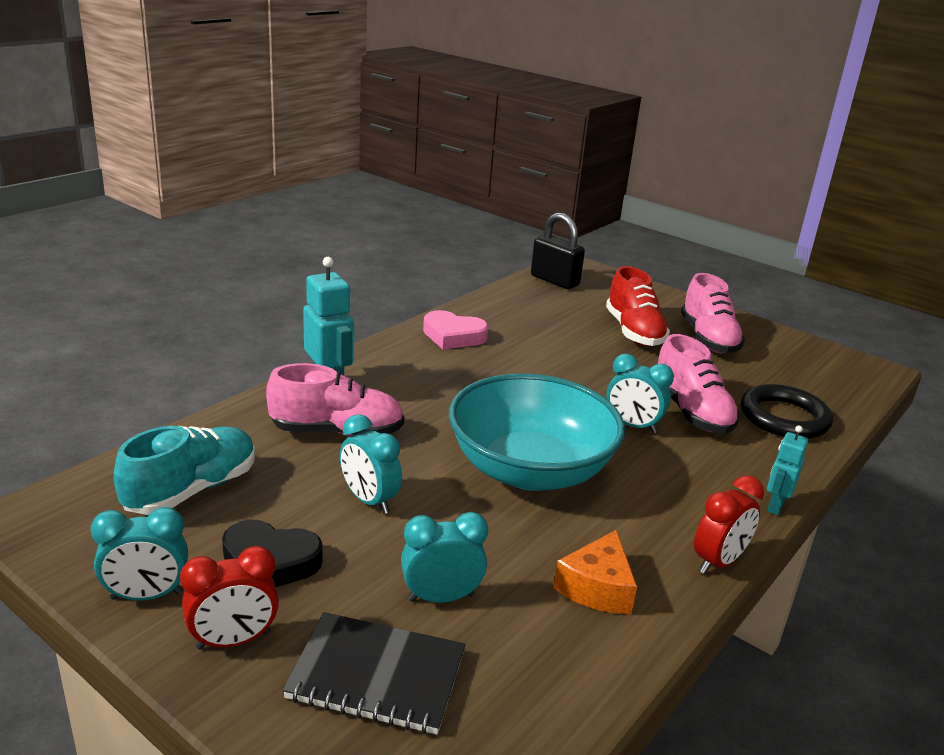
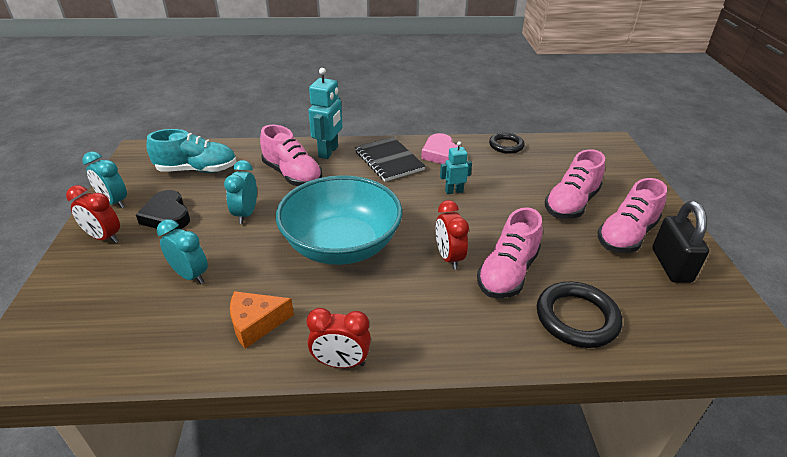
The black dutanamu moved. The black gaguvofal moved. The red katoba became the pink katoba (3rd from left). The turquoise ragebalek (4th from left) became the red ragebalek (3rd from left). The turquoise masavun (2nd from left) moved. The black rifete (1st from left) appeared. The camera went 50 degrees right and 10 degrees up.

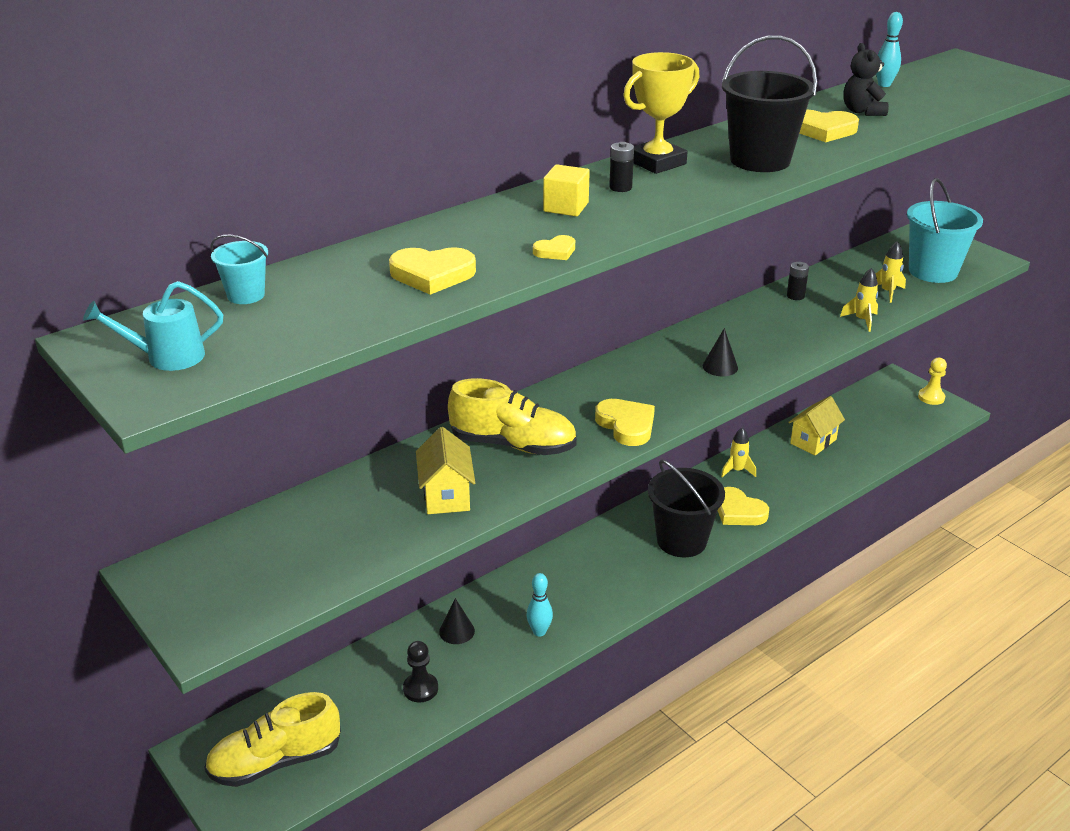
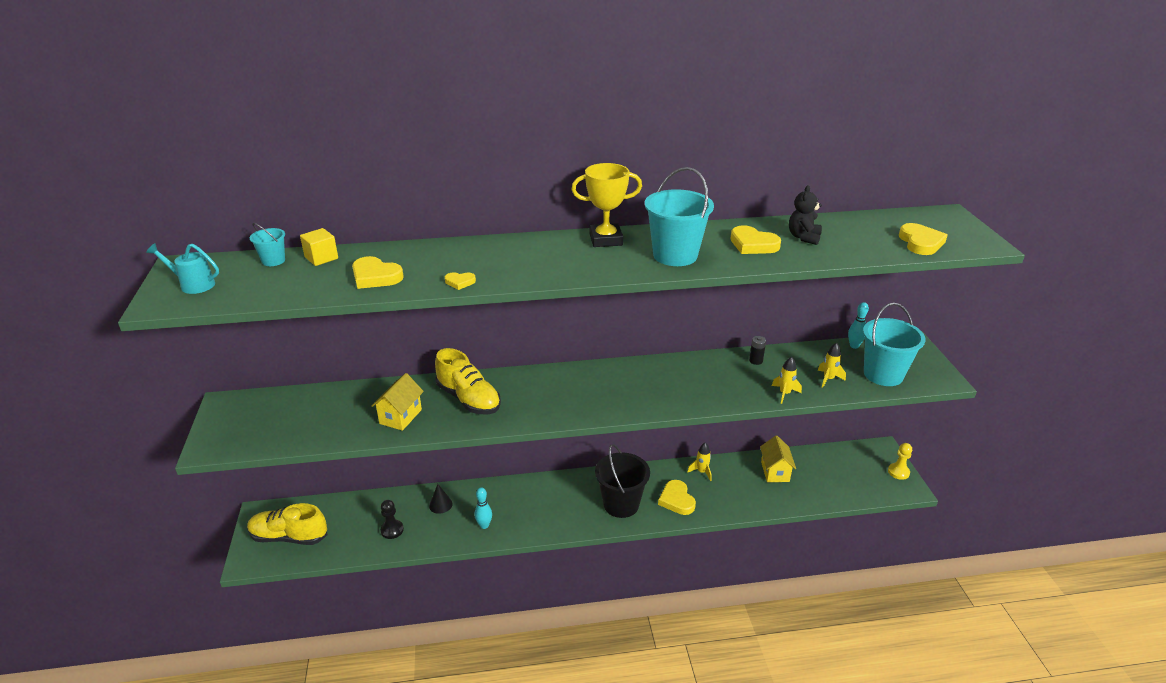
The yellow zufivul moved. The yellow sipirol (3rd from left in the first image) moved. The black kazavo (1st from left) disappeared. The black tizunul (2nd from left) disappeared. The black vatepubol (2nd from left) became the turquoise vatepubol (2nd from left). The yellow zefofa (2nd from left) turned 75 degrees counterclockwise. The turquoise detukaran (2nd from left) moved. The camera went 30 degrees right and 0 degrees up.

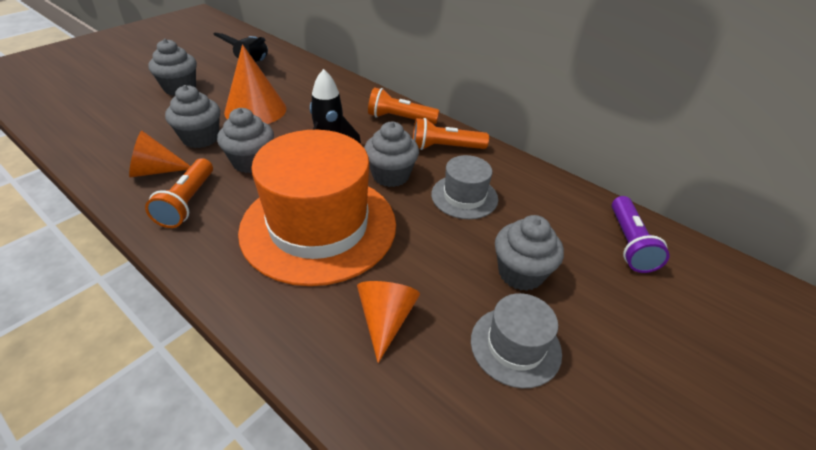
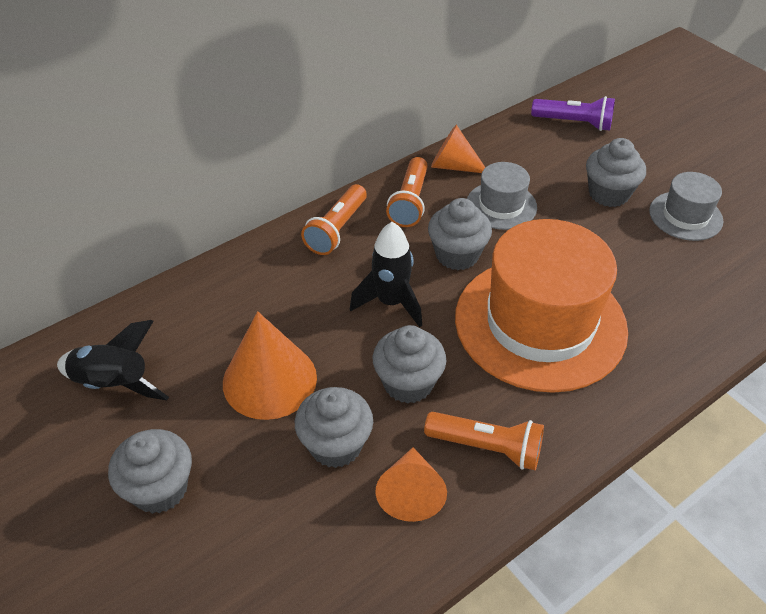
The orange tizunul (3rd from left) moved. The camera went 75 degrees left and 5 degrees up.

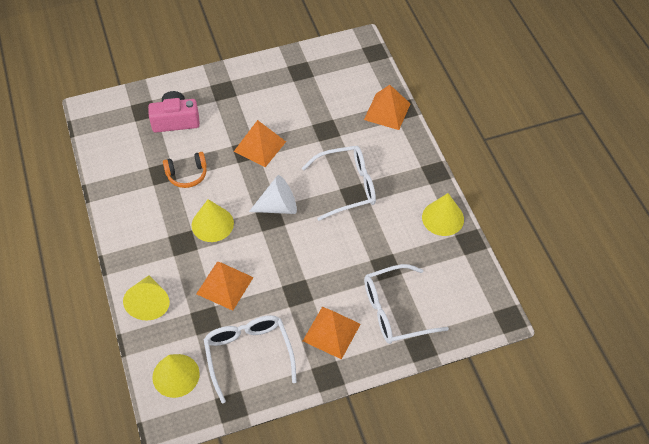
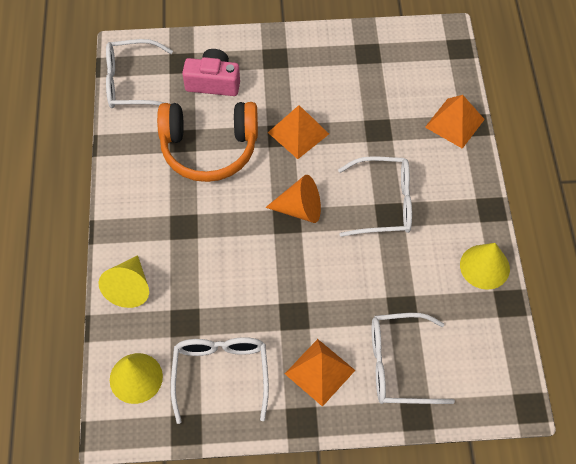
The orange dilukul changed to 2.05 times the size. The yellow tizunul (3rd from left) disappeared. The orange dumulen (1st from left) disappeared. The white tizunul became the orange tizunul. The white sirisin (1st from left) appeared. The camera went 15 degrees right and 5 degrees up.

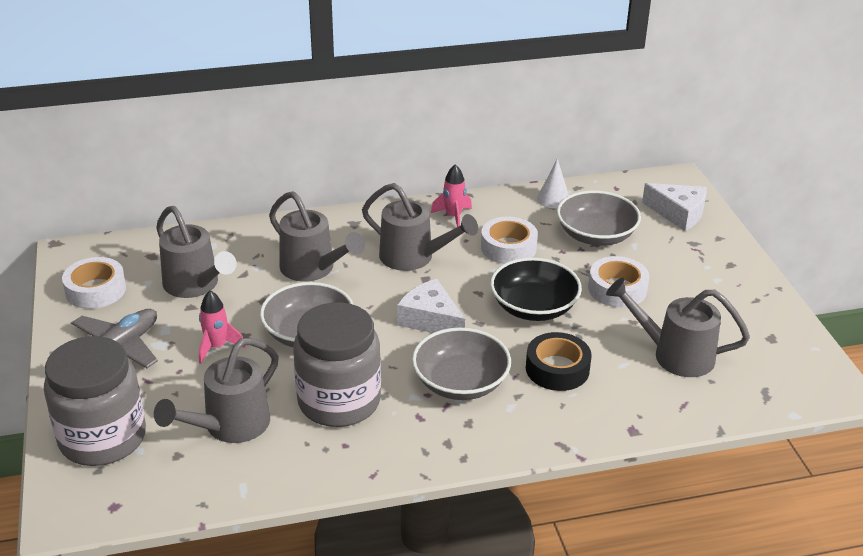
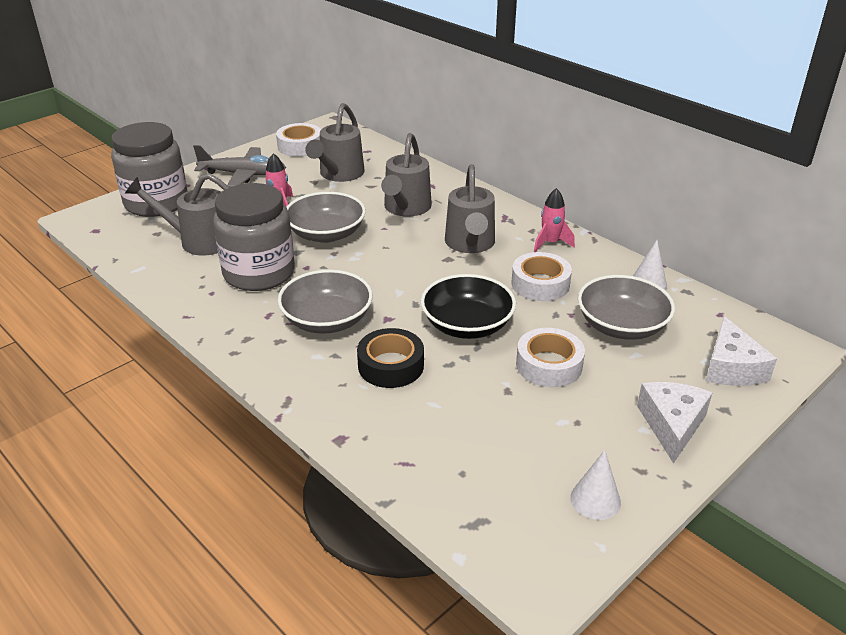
The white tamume (1st from left) moved. The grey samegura (5th from left) disappeared. The white tizunul (1st from left) appeared. The camera went 60 degrees right and 0 degrees up.

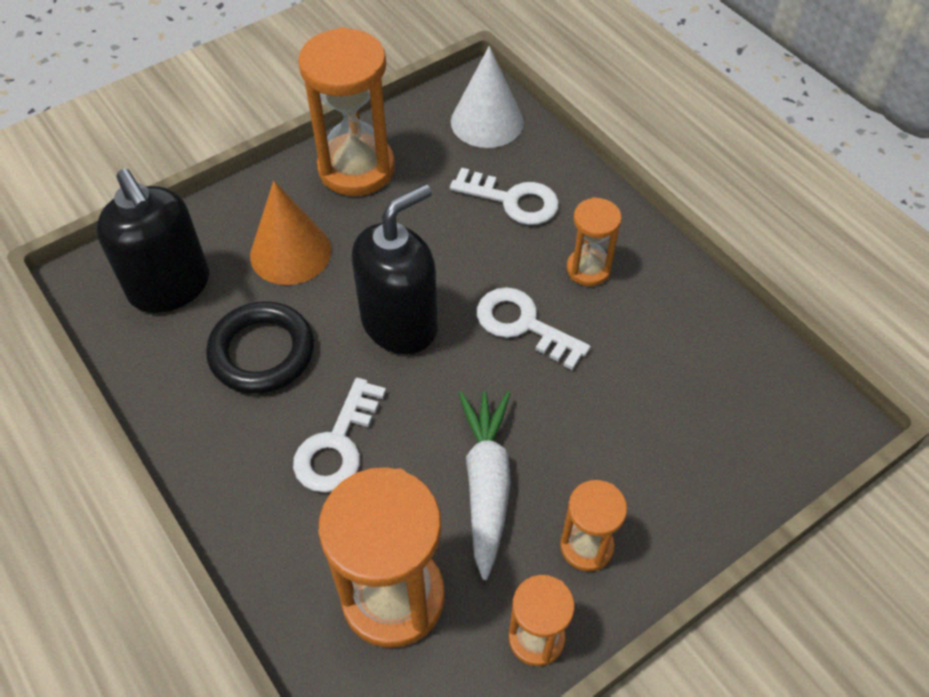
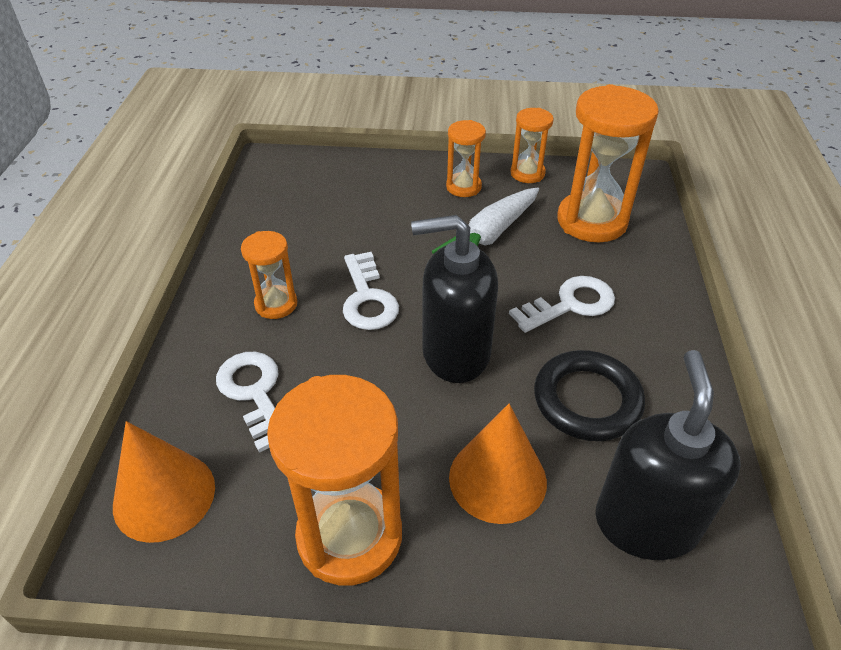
The white tizunul became the orange tizunul (1st from left). The camera went 140 degrees left and 10 degrees down.

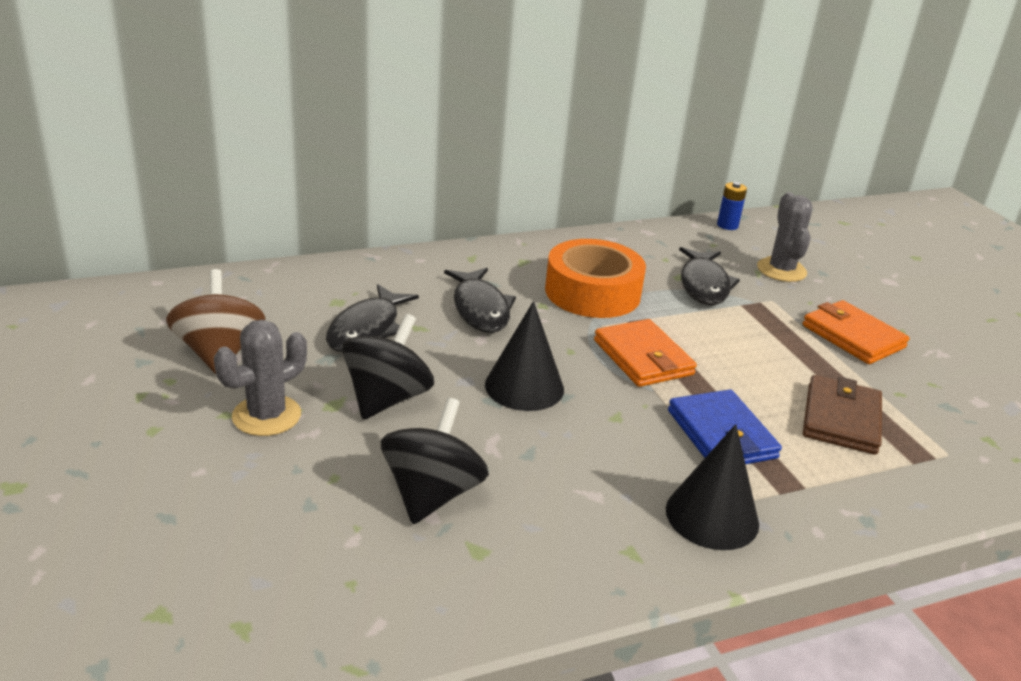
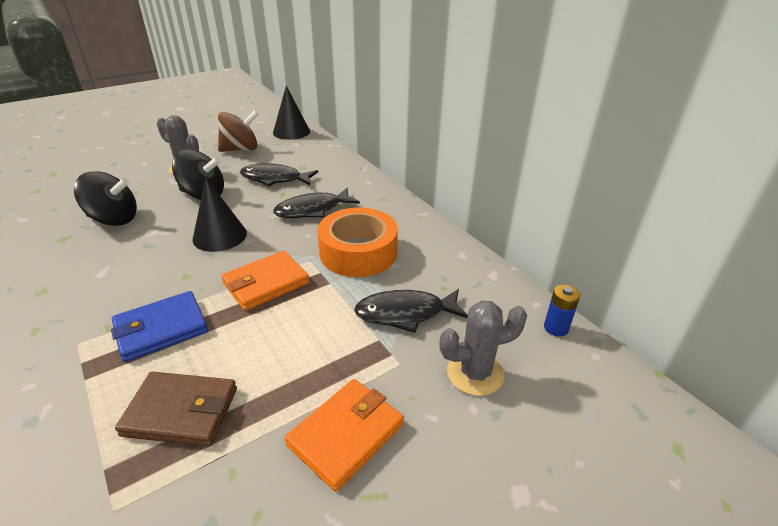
The black tizunul (2nd from left) moved. The camera went 80 degrees right and 5 degrees up.

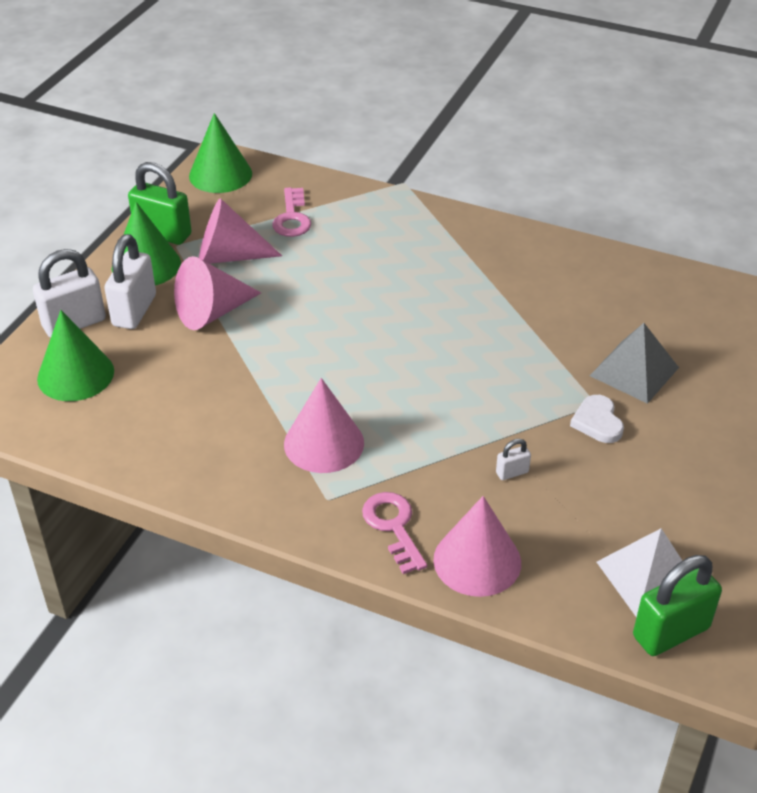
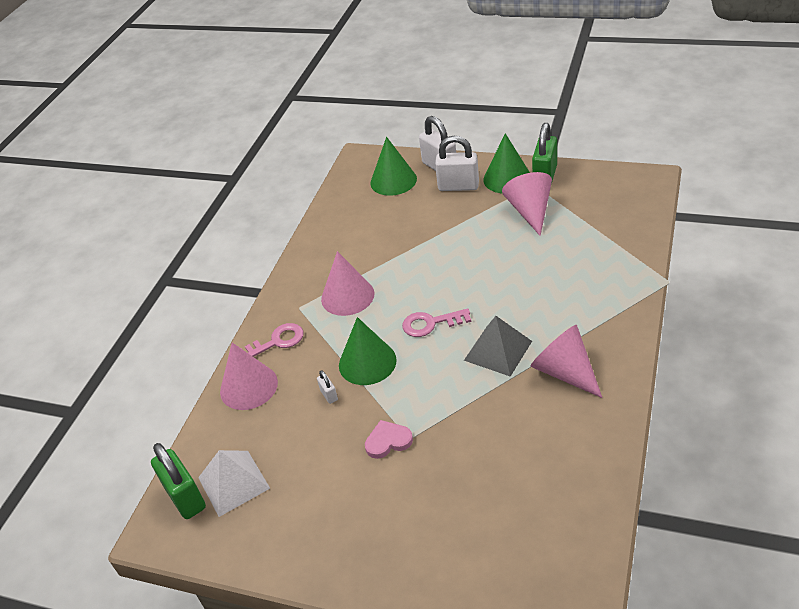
The pink tizunul (1st from left in the first image) moved. The green tizunul (3rd from left in the first image) moved. The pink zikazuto (1st from left in the first image) moved. The white sipirol became the pink sipirol. The grey dumulen moved. The camera went 90 degrees right and 0 degrees up.

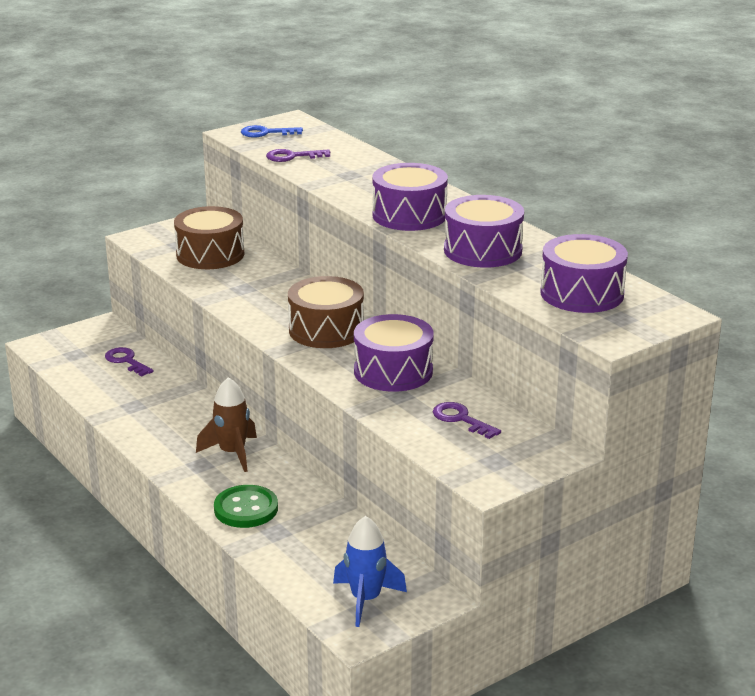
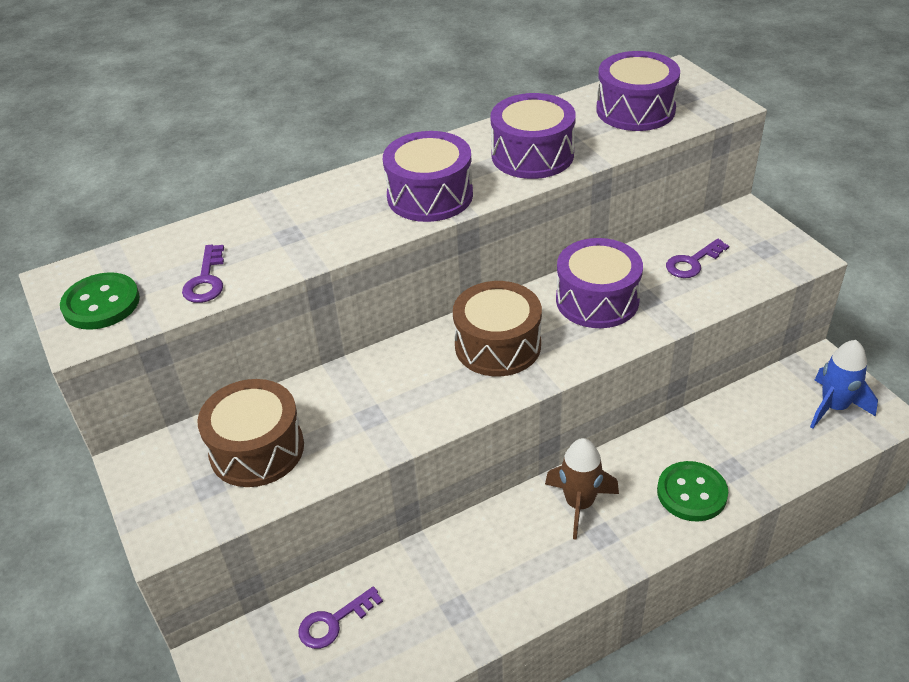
The blue zikazuto was replaced by the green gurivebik (1st from left). The camera went 80 degrees left and 15 degrees up.

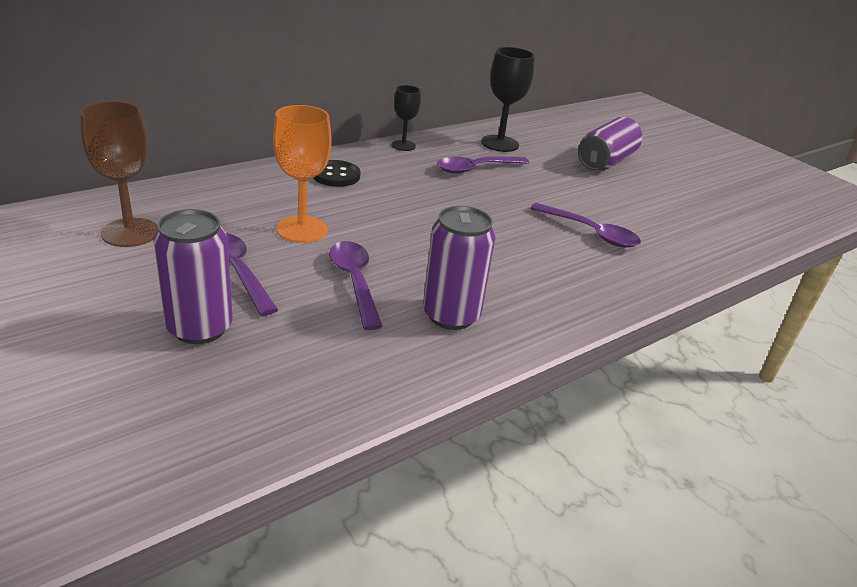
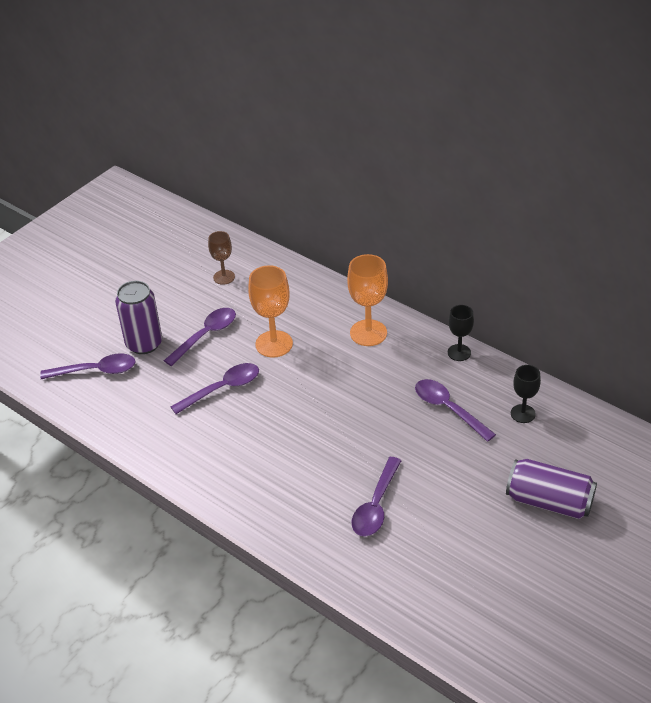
The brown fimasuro changed to 0.61 times the size. The black gurivebik was replaced by the orange fimasuro (2nd from left). The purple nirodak (2nd from left) disappeared. The black fimasuro (2nd from left) changed to 0.61 times the size. The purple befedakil (1st from left) appeared. The camera went 80 degrees right and 10 degrees up.

